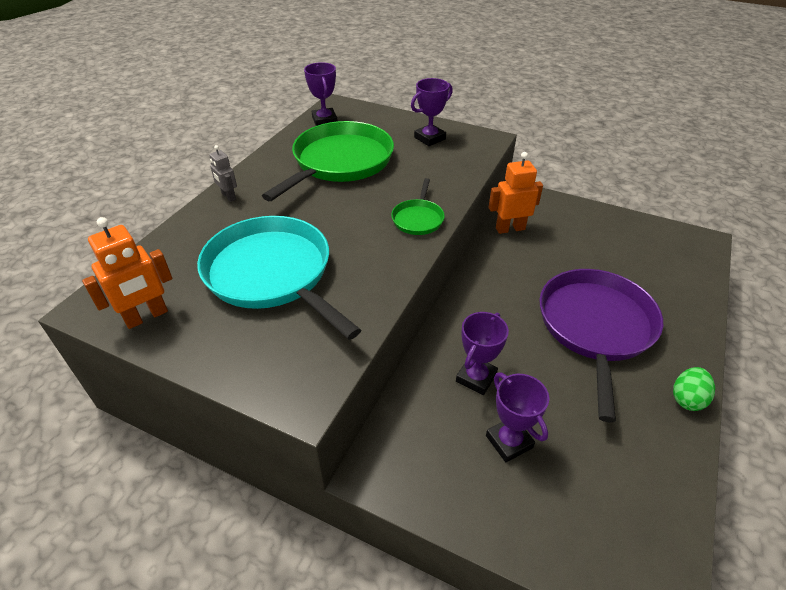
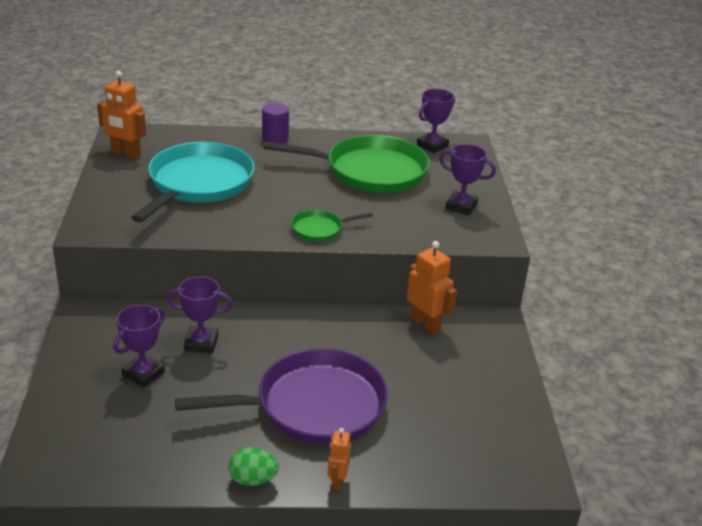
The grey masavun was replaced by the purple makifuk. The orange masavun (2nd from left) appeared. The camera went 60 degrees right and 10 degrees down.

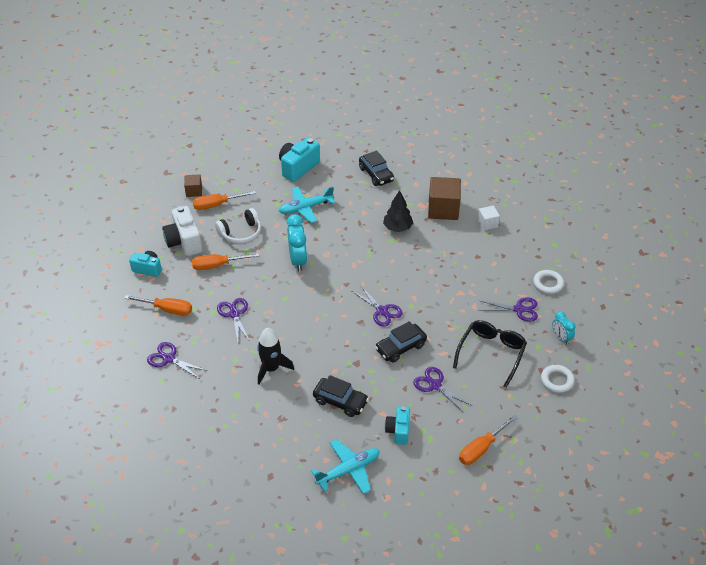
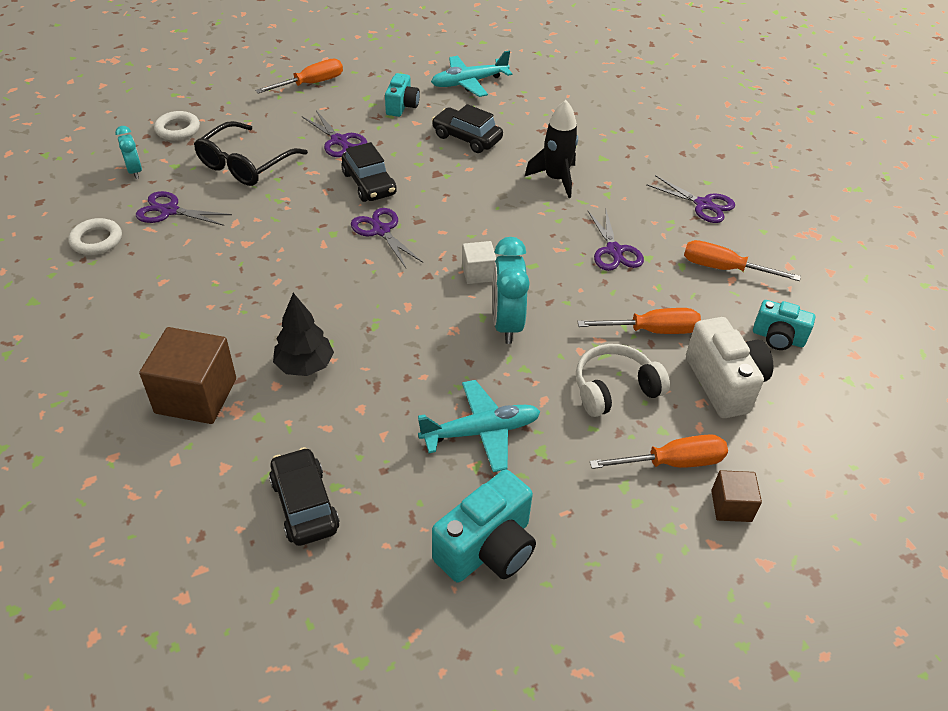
The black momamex (3rd from left in the first image) turned 90 degrees clockwise. The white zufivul moved. The camera went 175 degrees left and 0 degrees up.

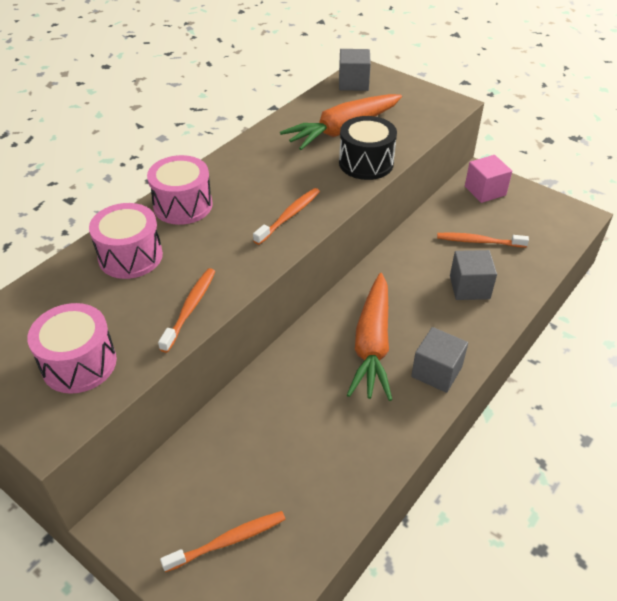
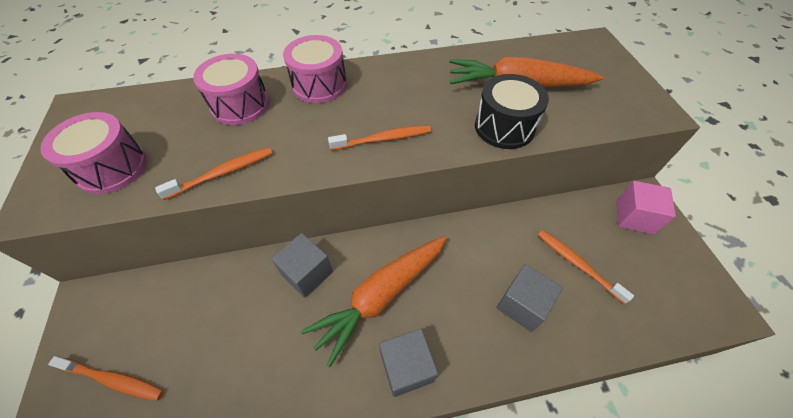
The grey zufivul (1st from left) moved. The camera went 40 degrees right and 10 degrees up.

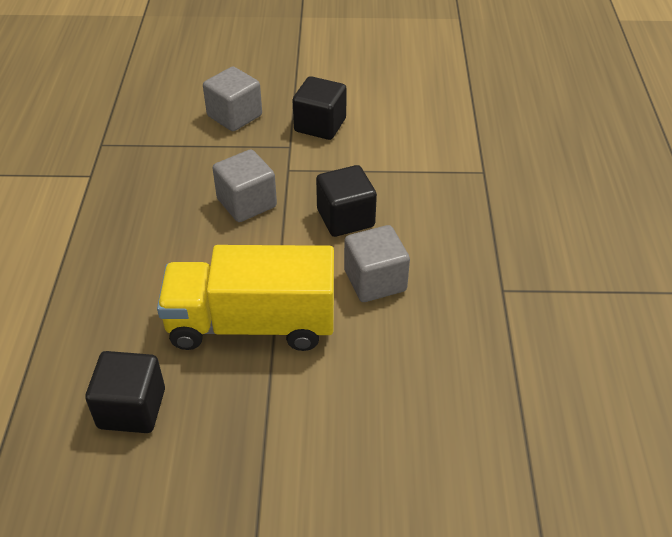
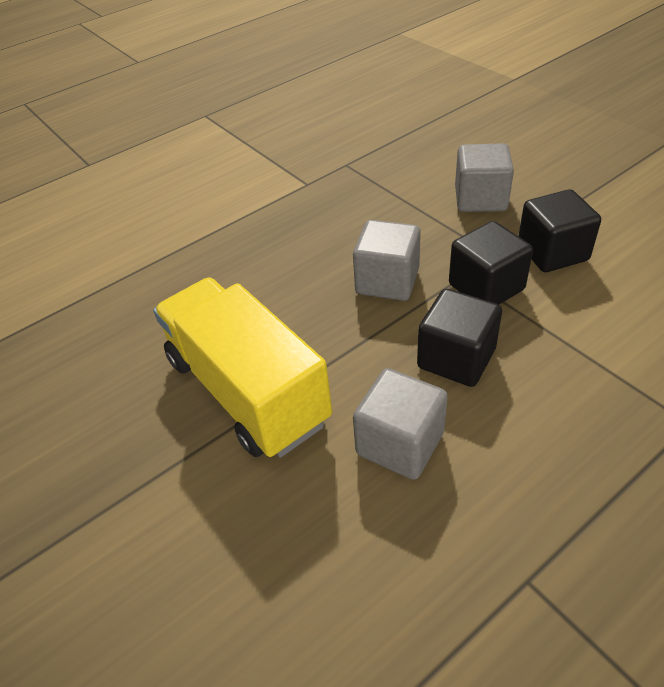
The black zufivul (1st from left in the first image) moved. The camera went 55 degrees right and 0 degrees up.

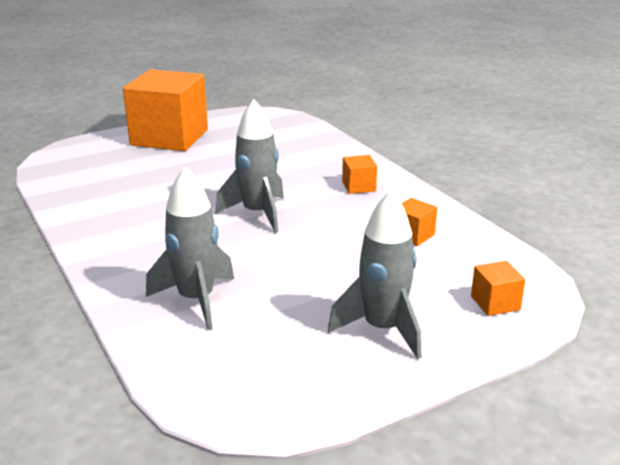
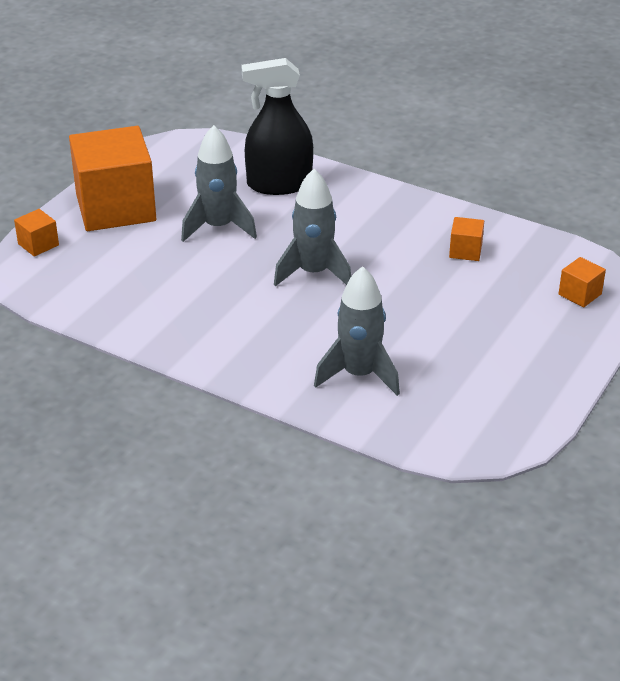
The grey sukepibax (3rd from left in the first image) moved. The orange zufivul (2nd from left in the first image) moved. The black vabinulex appeared. The camera went 30 degrees left and 10 degrees up.

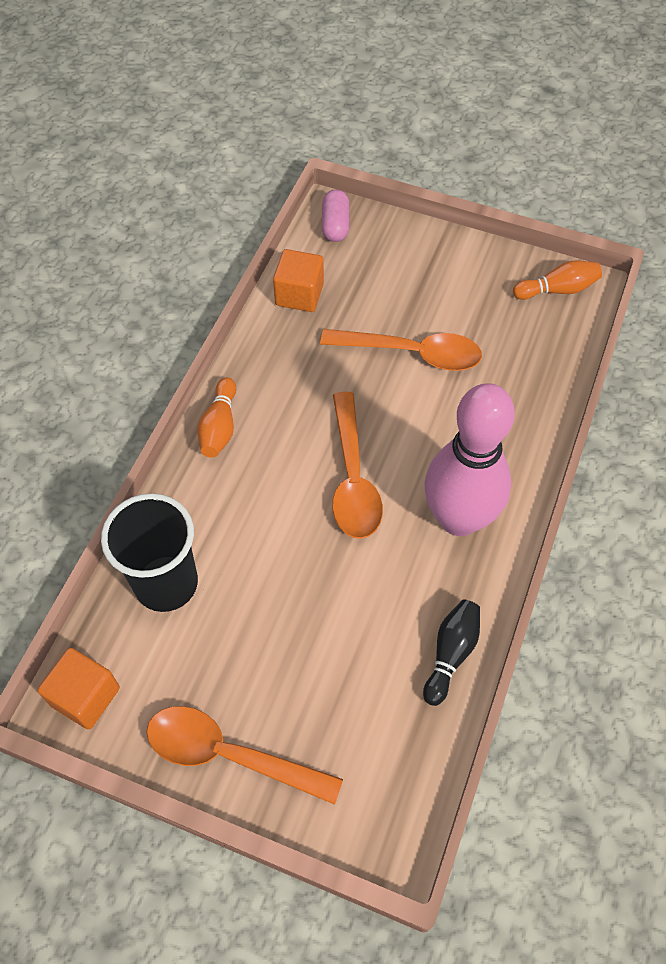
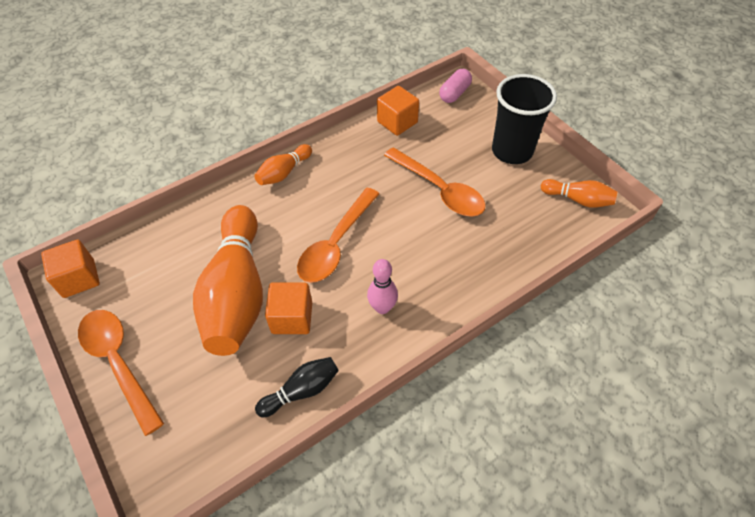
The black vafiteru moved. The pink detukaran changed to 0.46 times the size. The orange detukaran (1st from left) appeared. The orange zufivul (2nd from left) appeared. The camera went 35 degrees right and 5 degrees down.

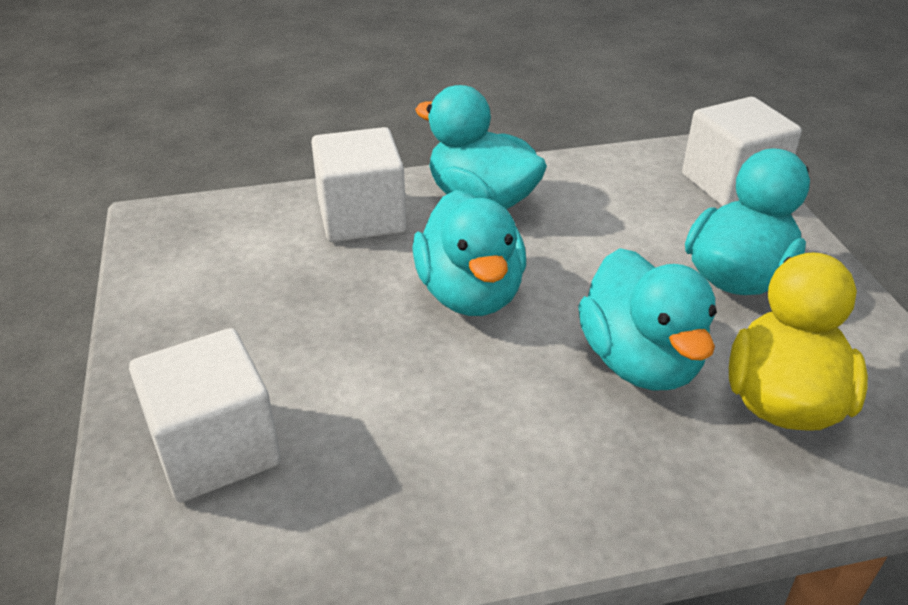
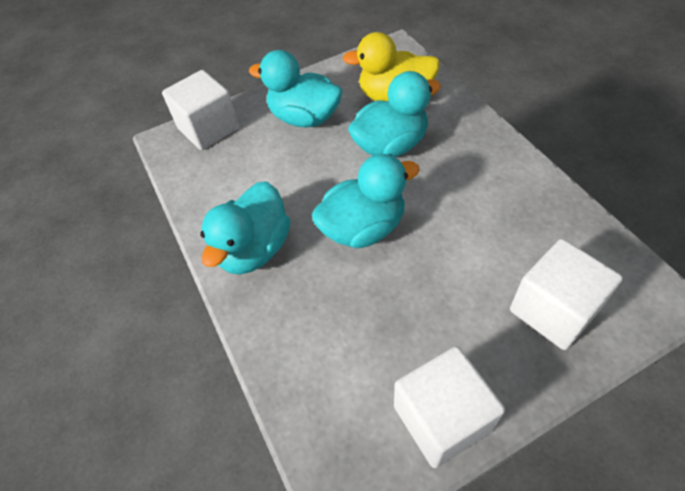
The white zufivul (2nd from left) moved. The camera went 100 degrees left and 15 degrees up.

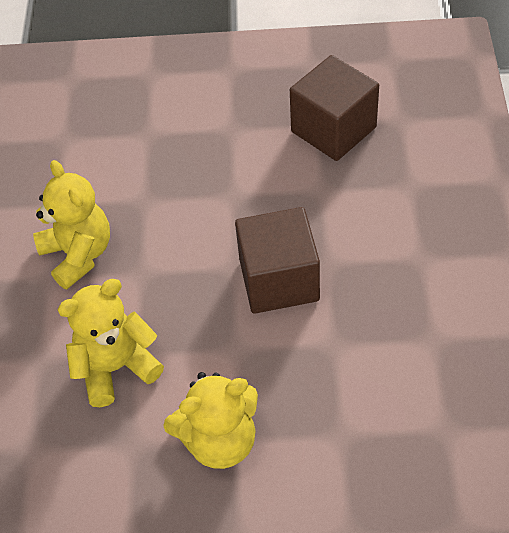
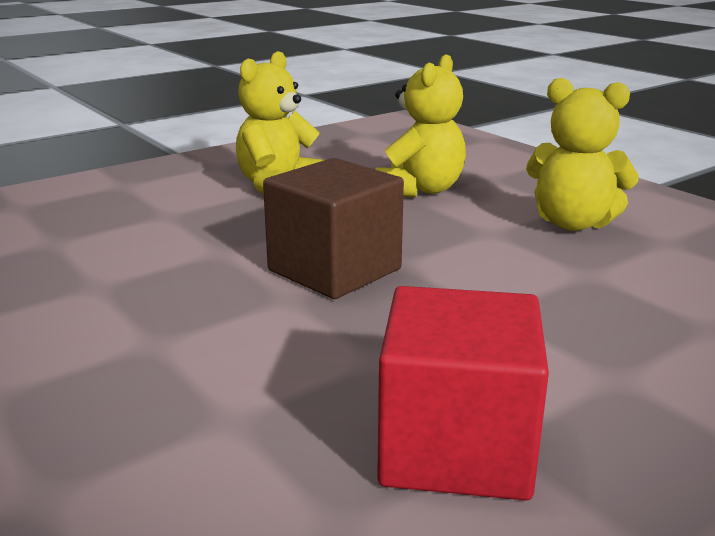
The brown zufivul (2nd from left) became the red zufivul. The camera went 140 degrees right and 30 degrees down.

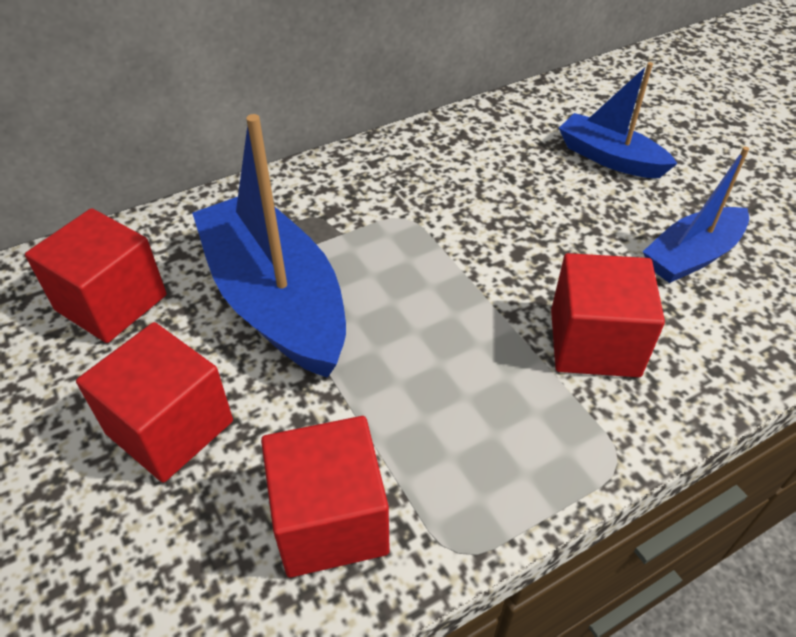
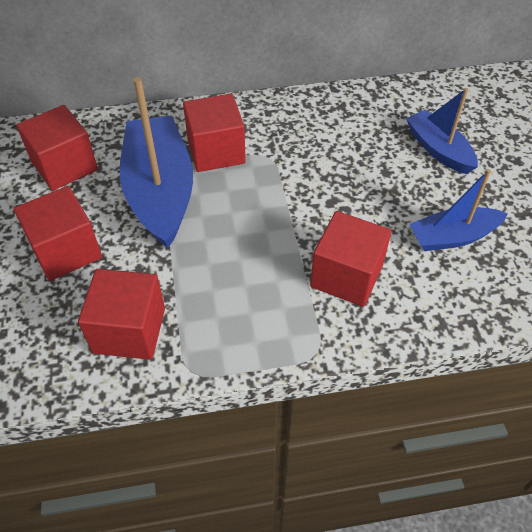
The red zufivul (4th from left) appeared. The camera went 20 degrees right and 5 degrees up.

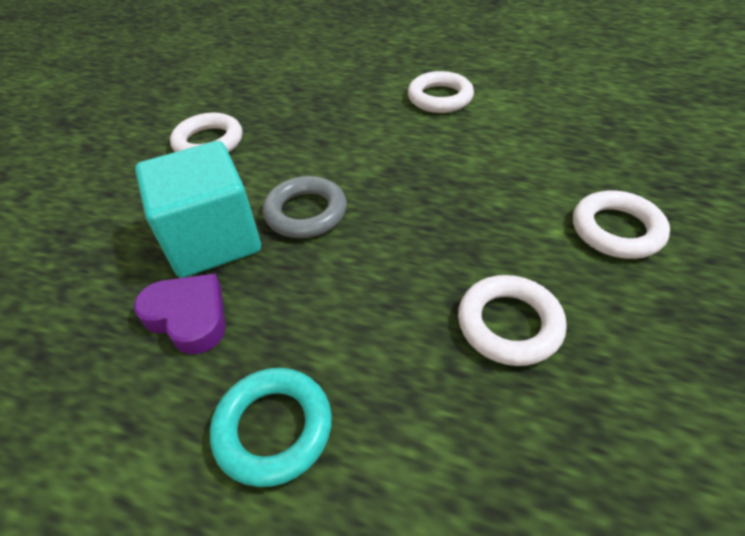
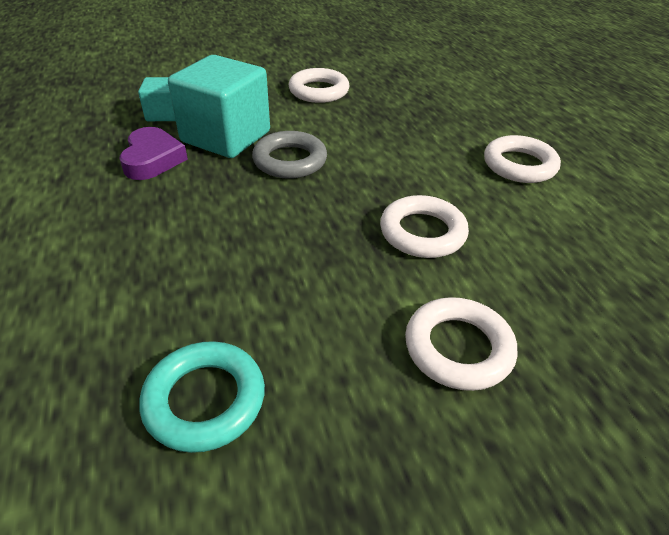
The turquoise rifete moved. The white rifete (3rd from left in the first image) moved. The turquoise zufivul (1st from left) appeared. The camera went 50 degrees right and 5 degrees down.

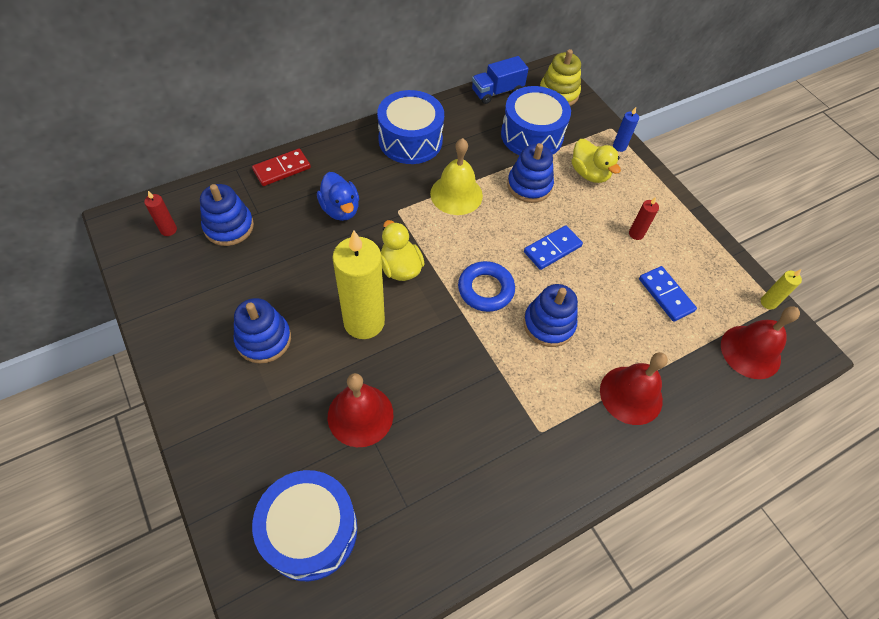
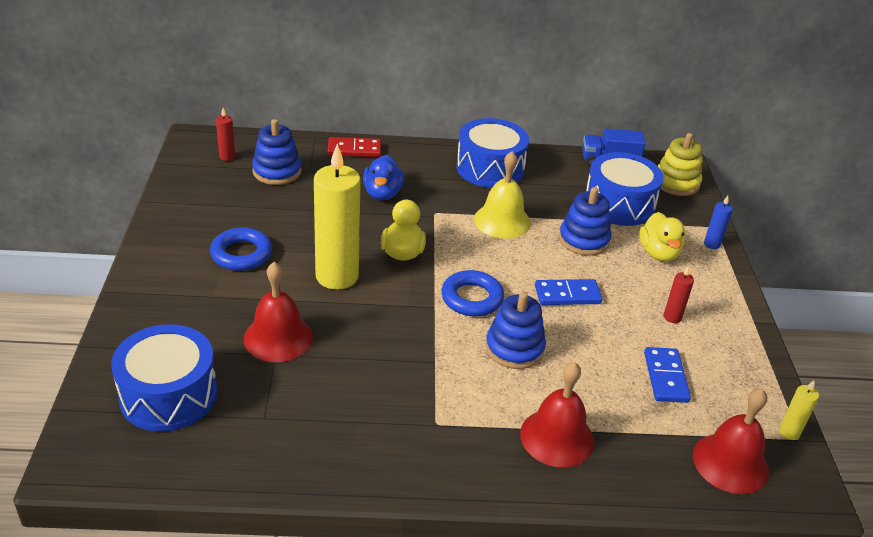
The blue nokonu (2nd from left) was replaced by the blue rifete (1st from left). The camera went 30 degrees right and 20 degrees down.

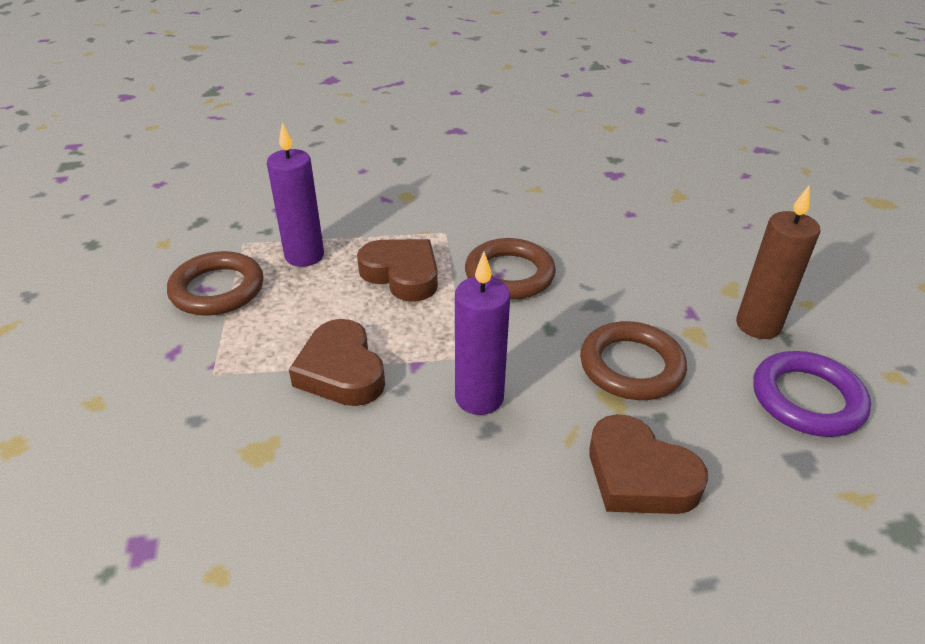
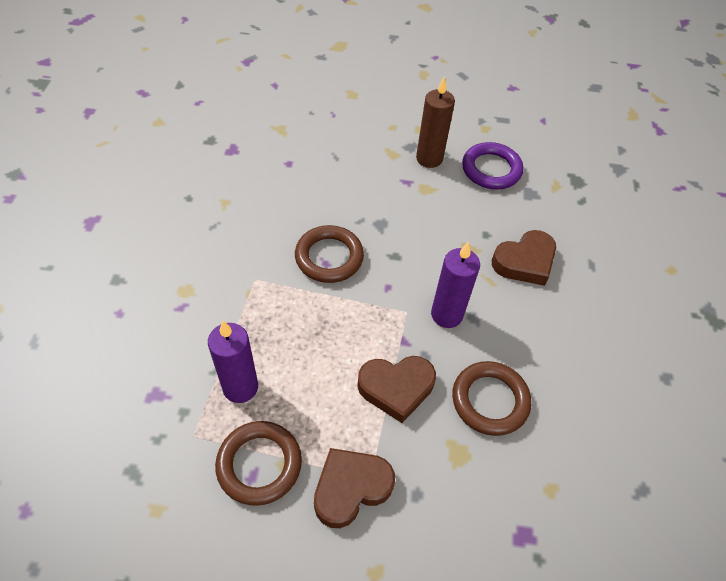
The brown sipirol (2nd from left in the first image) moved. The brown rifete (3rd from left) moved. The camera went 75 degrees left and 15 degrees up.

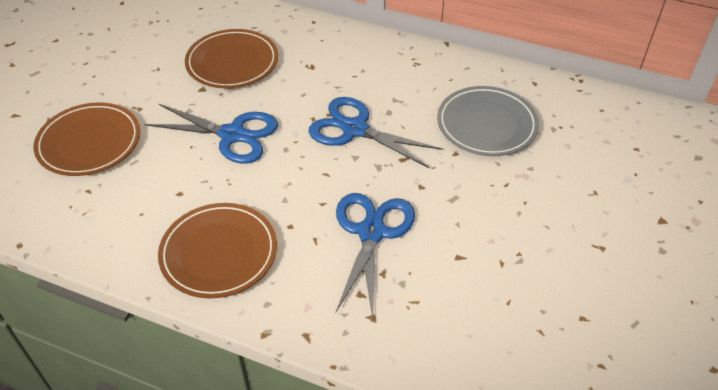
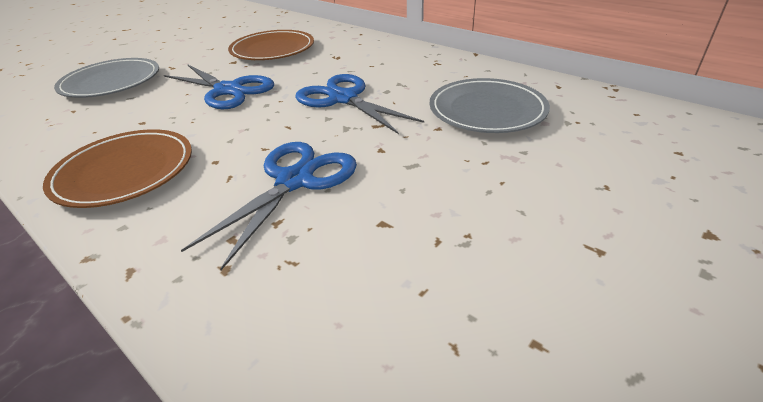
The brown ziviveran (1st from left) became the grey ziviveran (1st from left). The camera went 20 degrees right and 10 degrees down.

